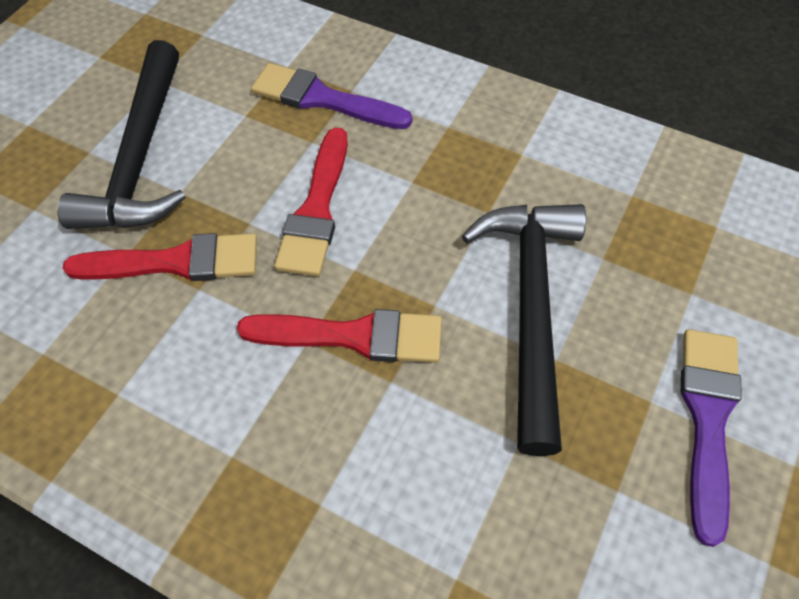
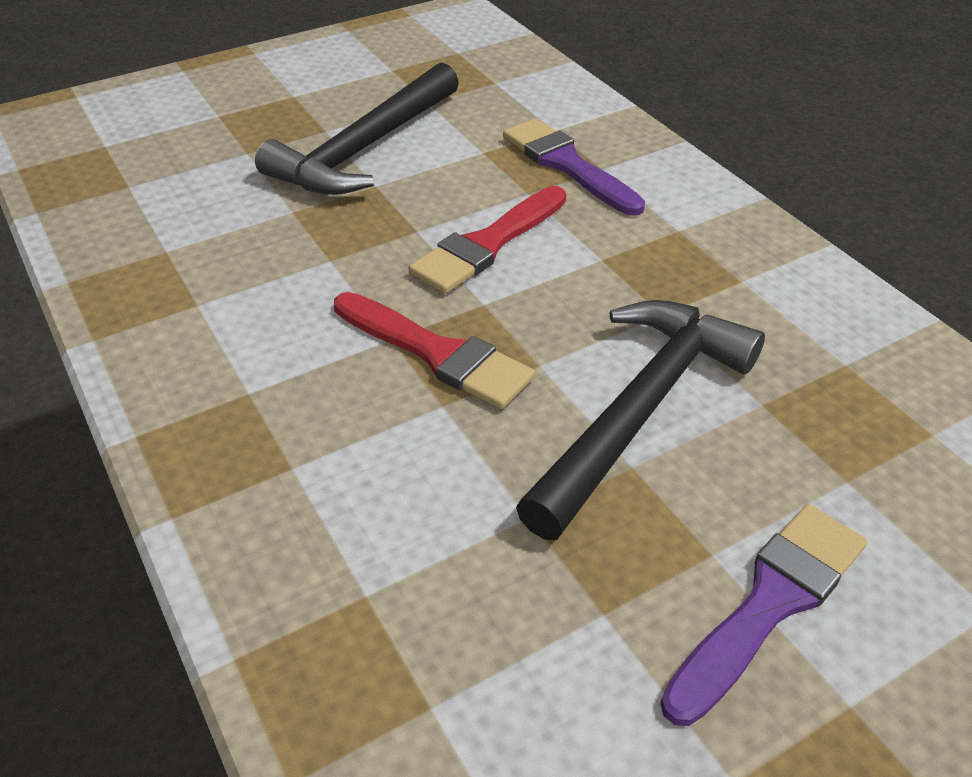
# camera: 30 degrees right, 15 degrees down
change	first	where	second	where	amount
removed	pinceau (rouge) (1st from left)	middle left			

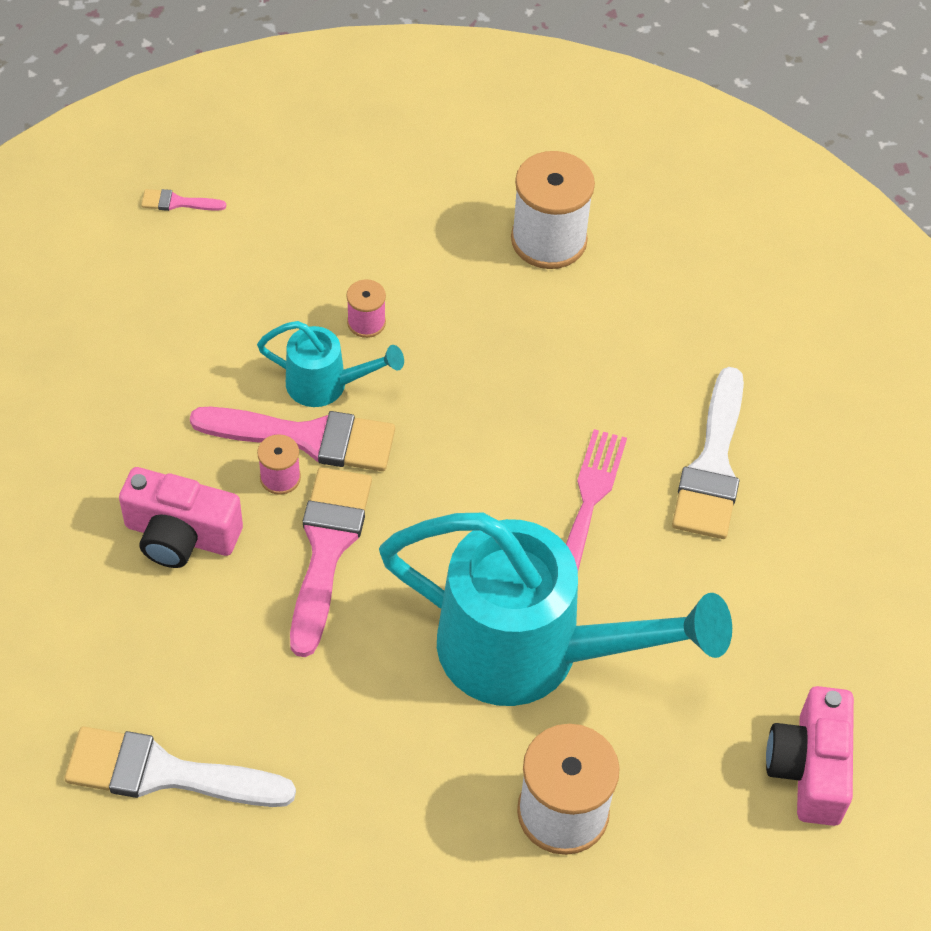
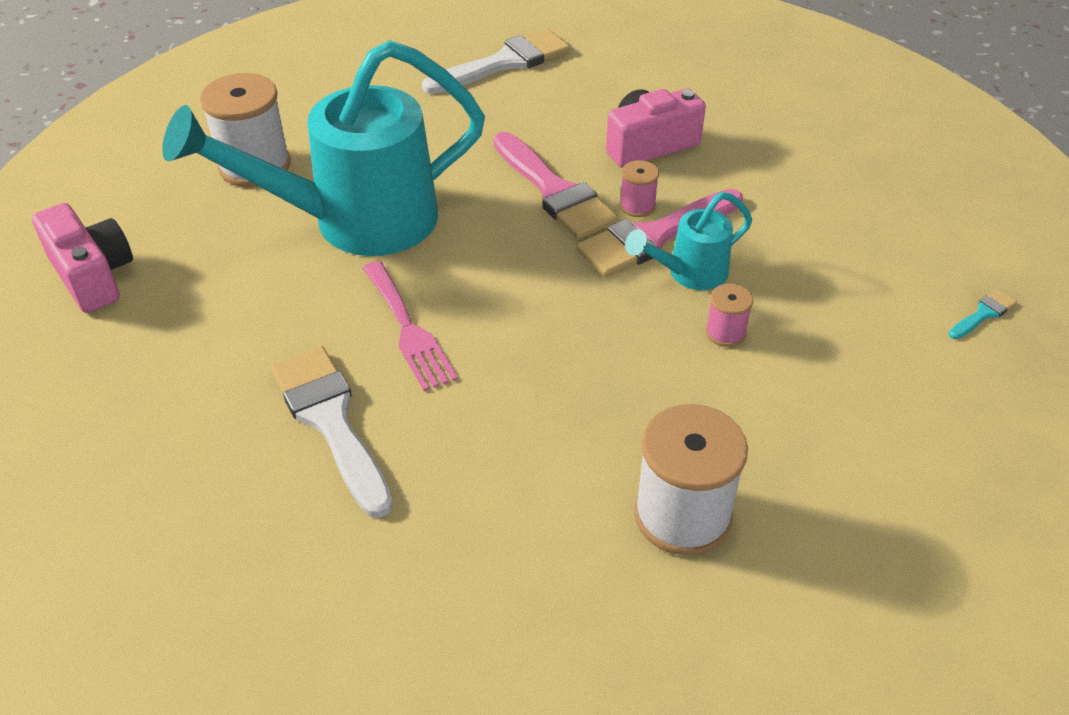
# camera: 140 degrees right, 10 degrees down
change	first	where	second	where	amount
recoloured	pinceau (rose) (1st from left)	top left	pinceau (turquoise)	middle right	

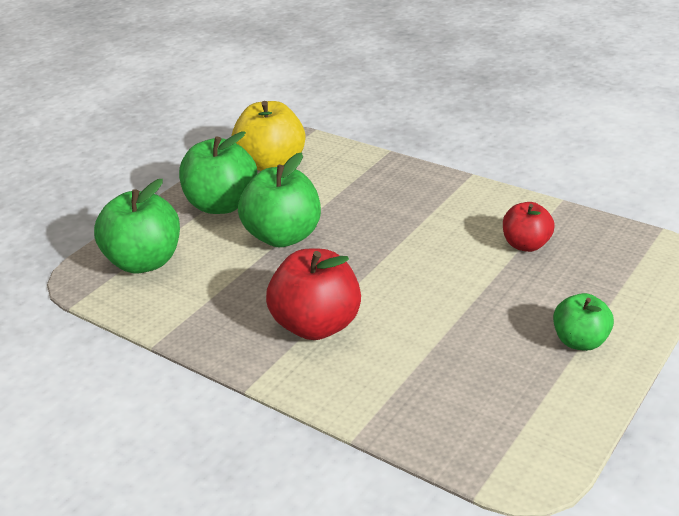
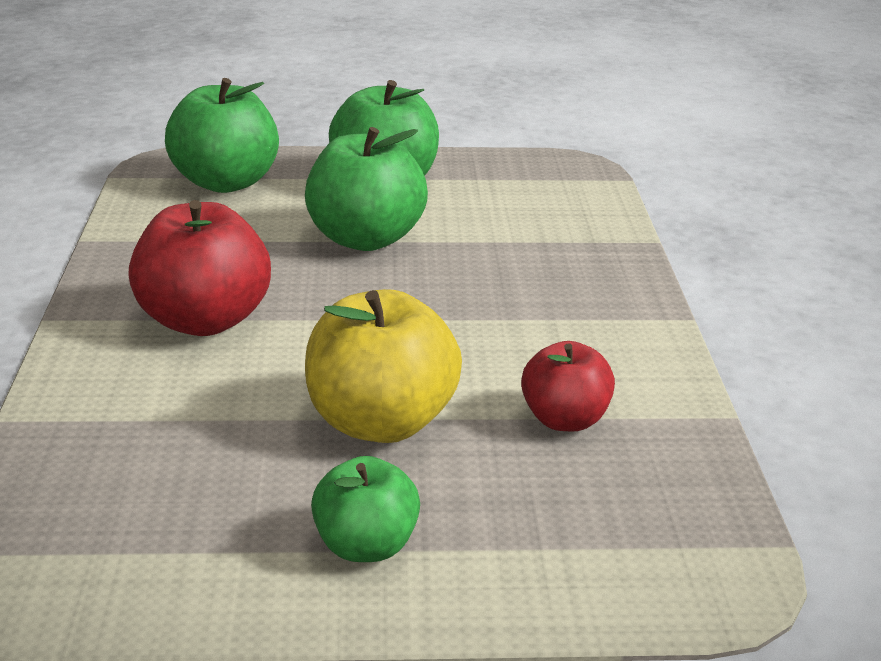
# camera: 50 degrees right, 5 degrees down
change	first	where	second	where	amount
moved	pomme (jaune)	top centre		centre	

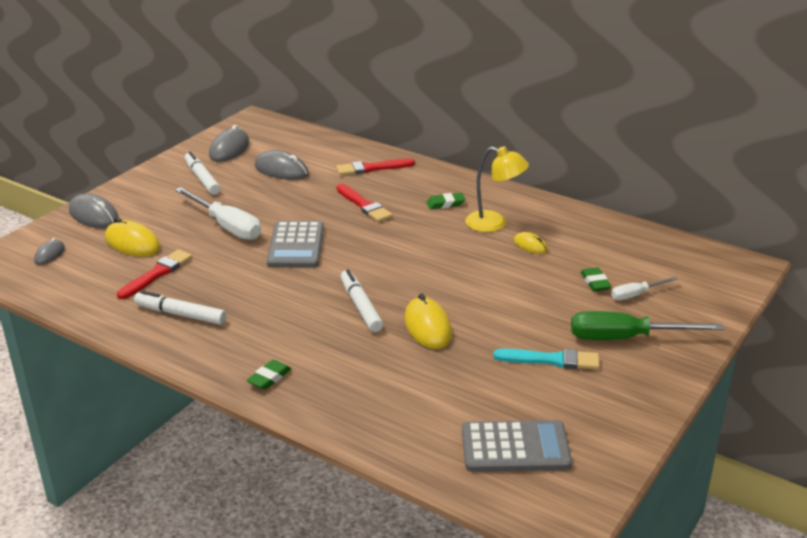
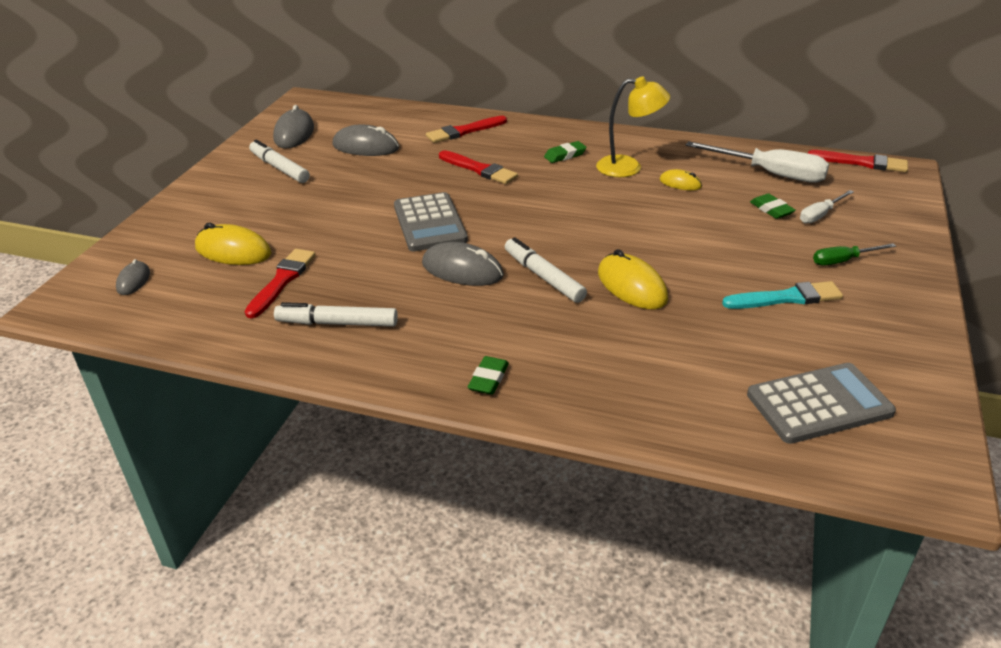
# camera: 15 degrees left, 5 degrees up
change	first	where	second	where	amount
moved	souris (gris) (2nd from left in the first image)	middle left	souris (gris) (4th from left)	centre	
moved	tournevis (blanc) (1st from left)	middle left		top right	
resized	tournevis (vert)	middle right		middle right	x0.54
added			pinceau (rouge) (4th from left)	top right	

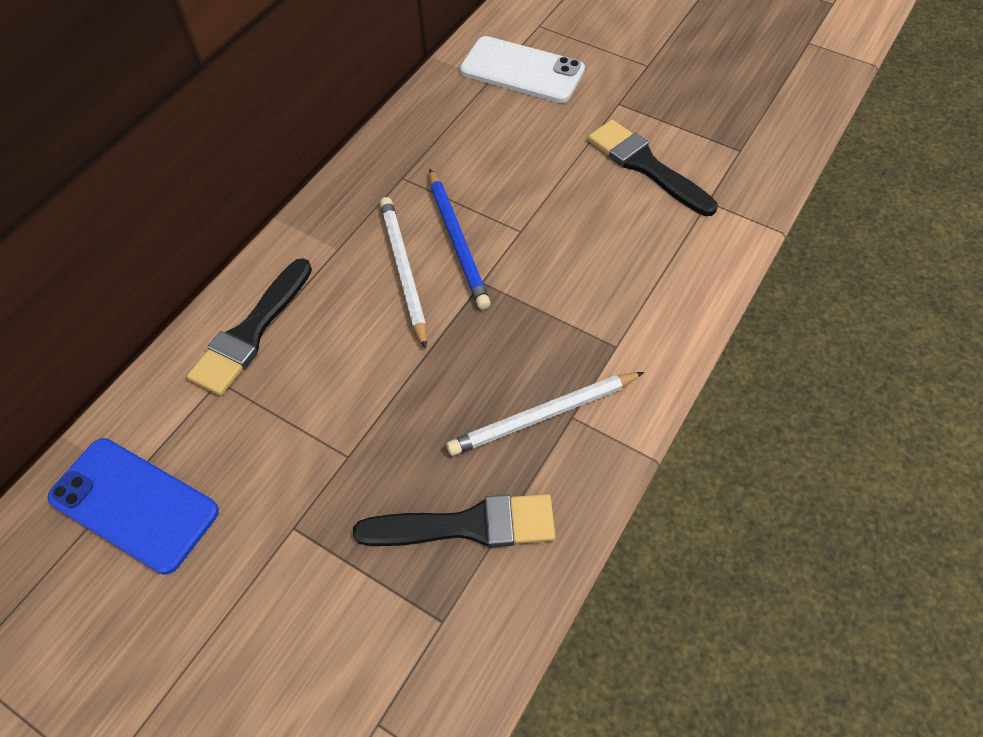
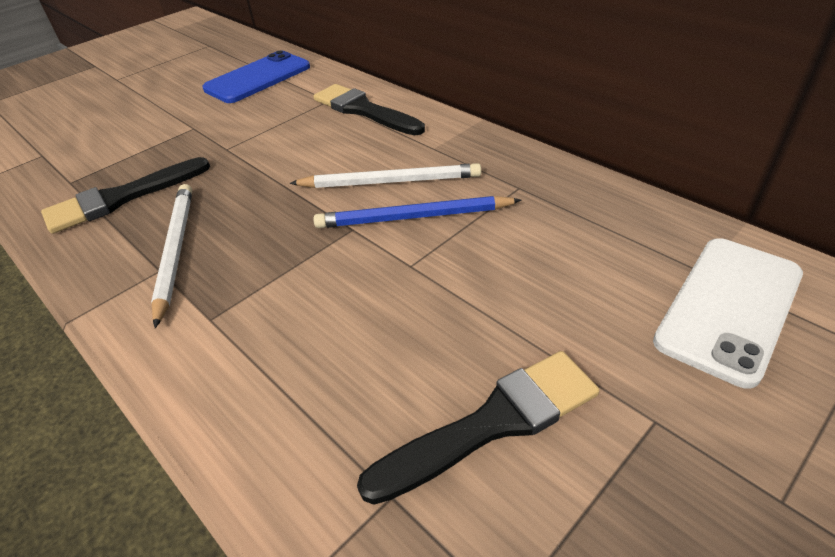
# camera: 105 degrees right, 15 degrees down
change	first	where	second	where	amount
turned	pinceau (noir) (2nd from left in the first image)	bottom centre	pinceau (noir) (1st from left)	middle left	45 degrees clockwise

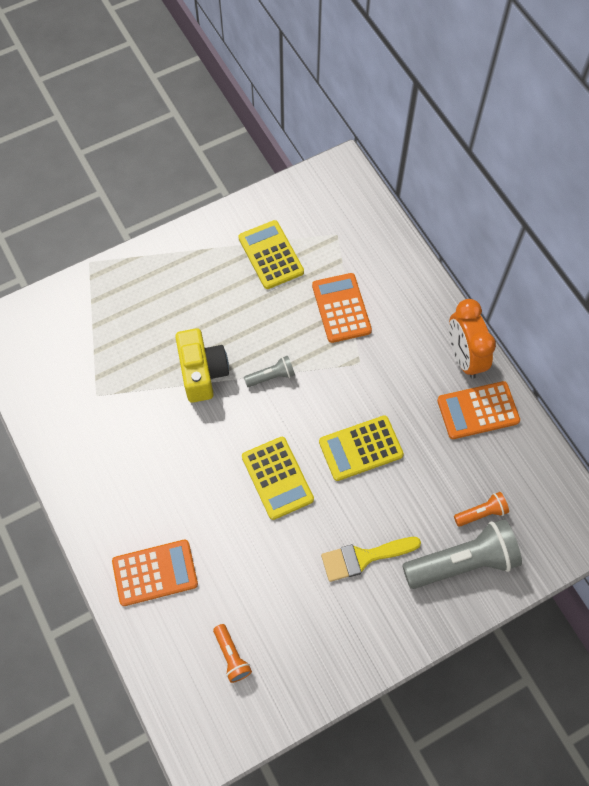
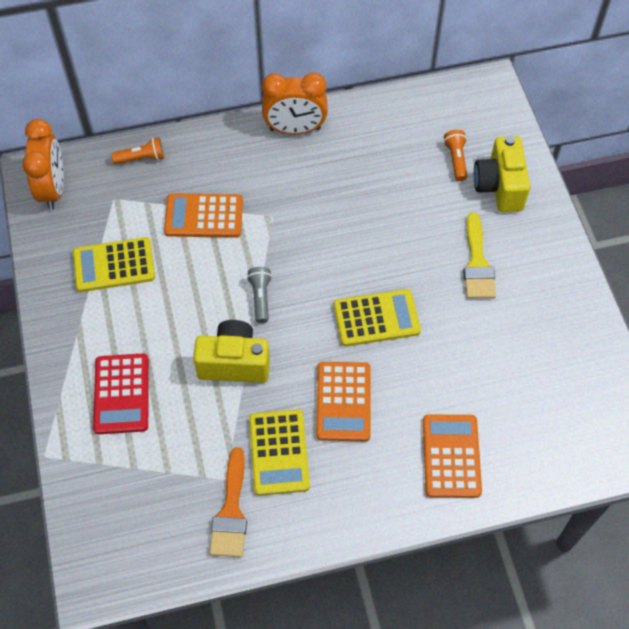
# camera: 75 degrees left, 5 degrees down
change	first	where	second	where	amount
moved	lampe de poche (orange) (1st from left)	bottom centre		top left	
moved	calculatrice (jaune) (3rd from left in the first image)	centre	calculatrice (jaune) (2nd from left)	bottom centre	
replaced	lampe de poche (gris) (2nd from left)	bottom right	appareil photo (jaune) (2nd from left)	top right	
moved	calculatrice (orange) (3rd from left in the first image)	middle right	calculatrice (orange) (2nd from left)	centre	
added			réveil (orange) (1st from left)	top left	
added			calculatrice (rouge)	middle left	
added			pinceau (orange)	bottom centre	

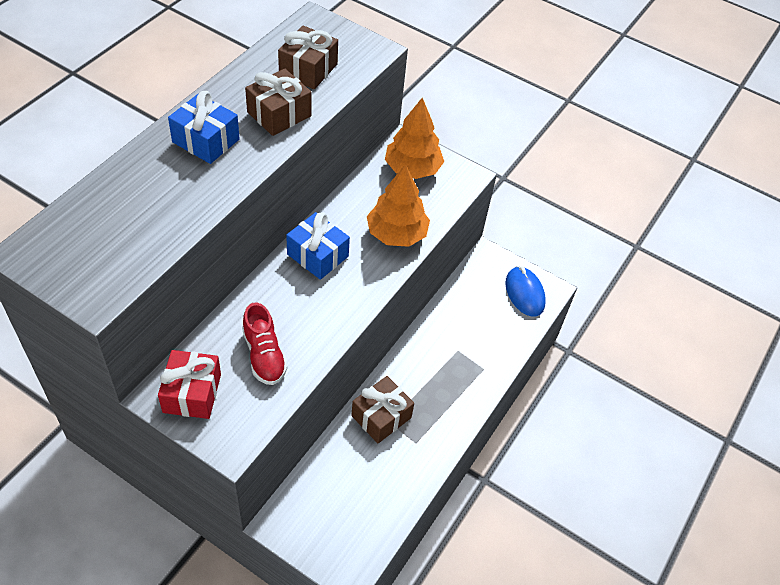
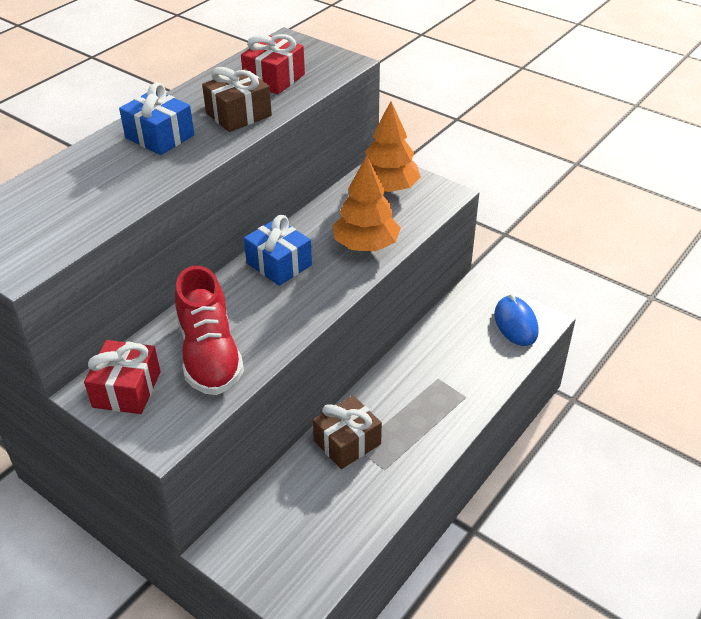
# camera: 10 degrees right, 10 degrees down
change	first	where	second	where	amount
resized	chaussure (rouge)	centre		middle left	x1.52
recoloured	cadeau (marron) (2nd from left)	top centre	cadeau (rouge) (2nd from left)	top centre	

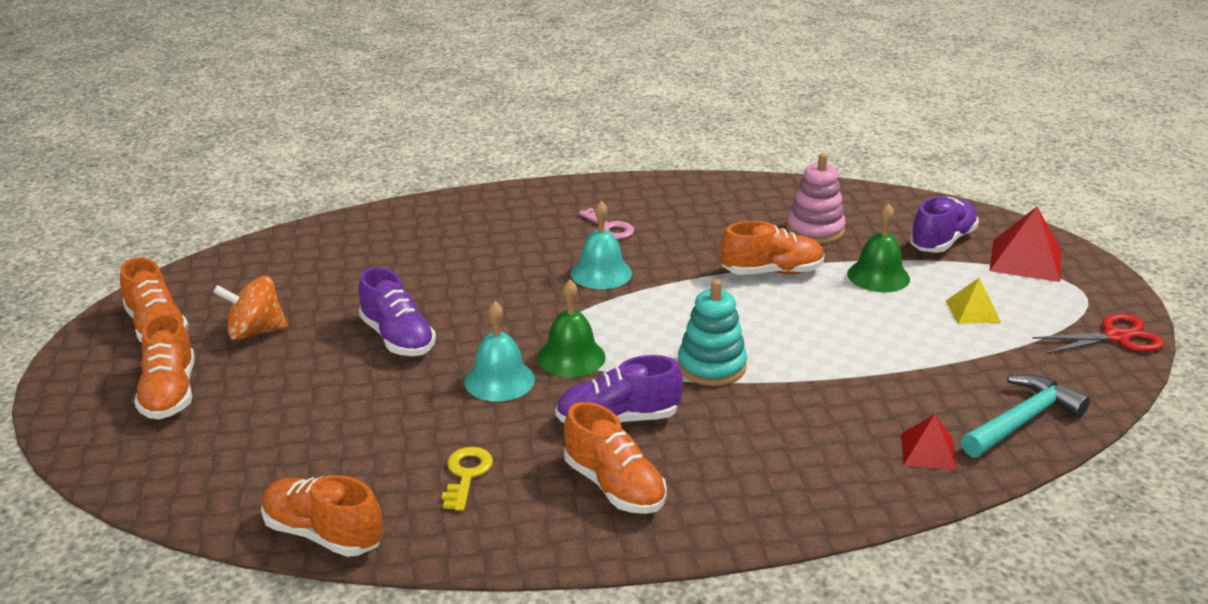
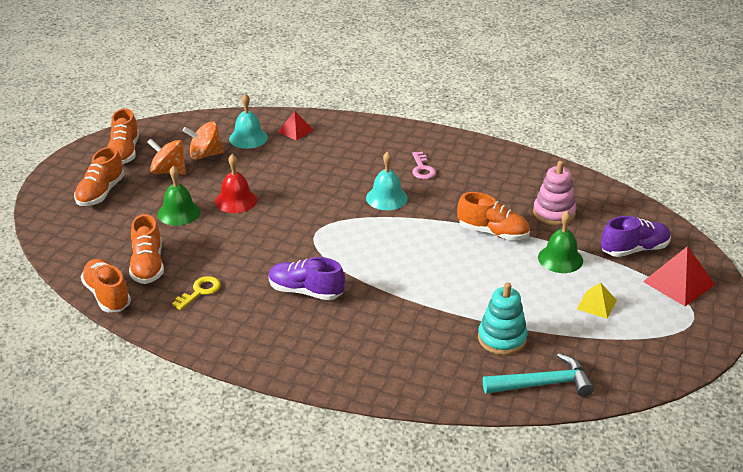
# camera: 30 degrees right, 5 degrees up
change	first	where	second	where	amount
replaced	chaussure (violet) (1st from left)	middle left	cloche (rouge)	middle left	
moved	cloche (turquoise) (1st from left)	centre		top centre	
moved	cloche (vert) (1st from left)	centre		middle left	
moved	chaussure (orange) (4th from left)	bottom centre		middle left	
moved	jouet à empiler (turquoise)	centre		bottom right	
moved	pyramide (rouge) (1st from left)	bottom right		top centre	
removed	ciseaux (rouge)	middle right			
added			toupie (orange) (2nd from left)	top left	

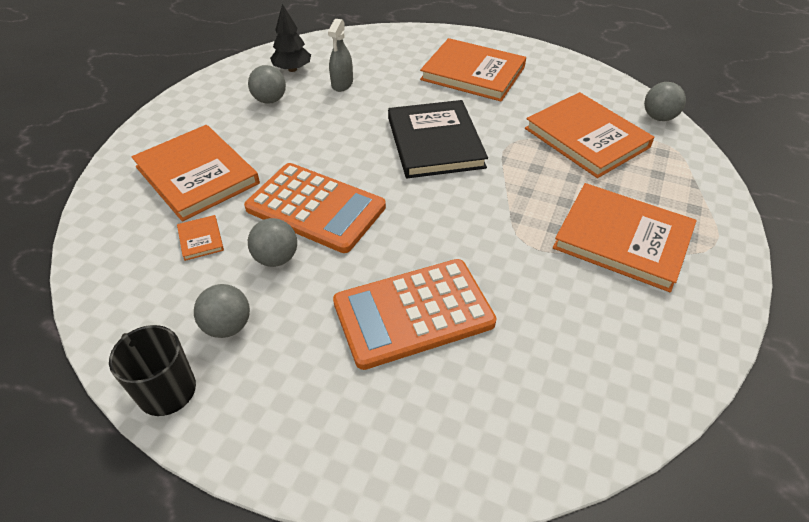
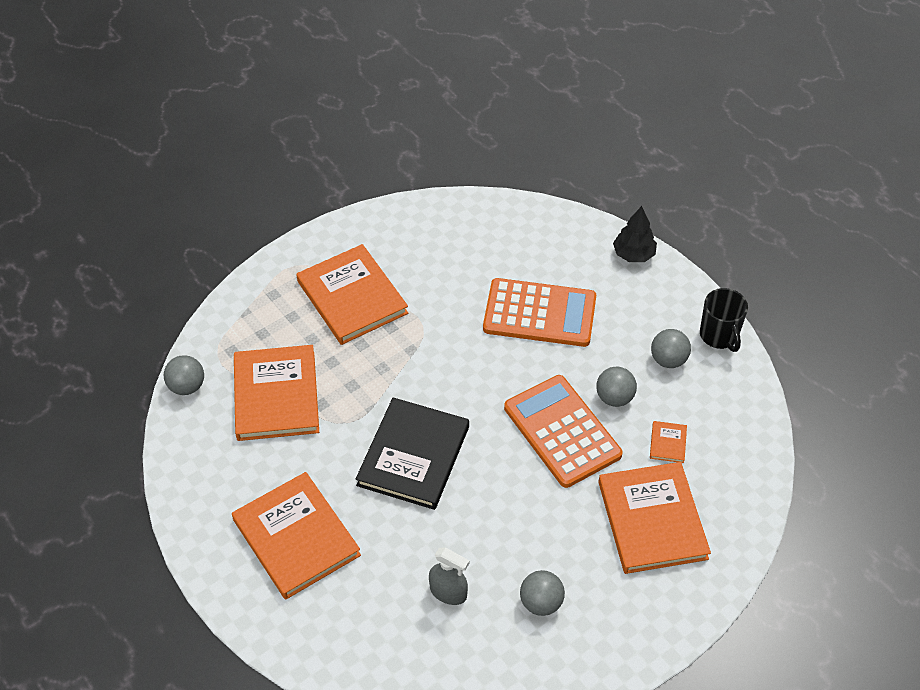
# camera: 150 degrees left, 5 degrees up
change	first	where	second	where	amount
moved	arbre (noir)	top centre		middle right	
turned	vaporisateur (gris)	top centre		bottom centre	75 degrees clockwise

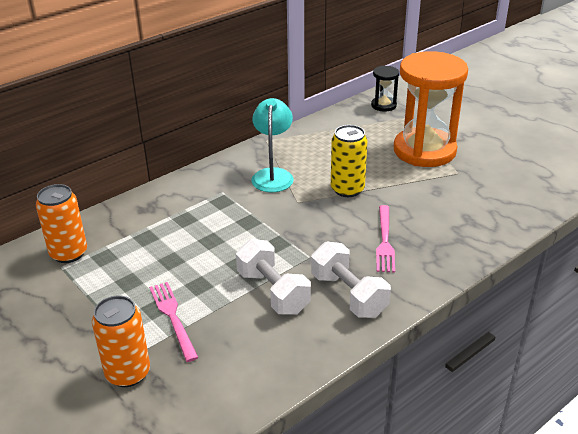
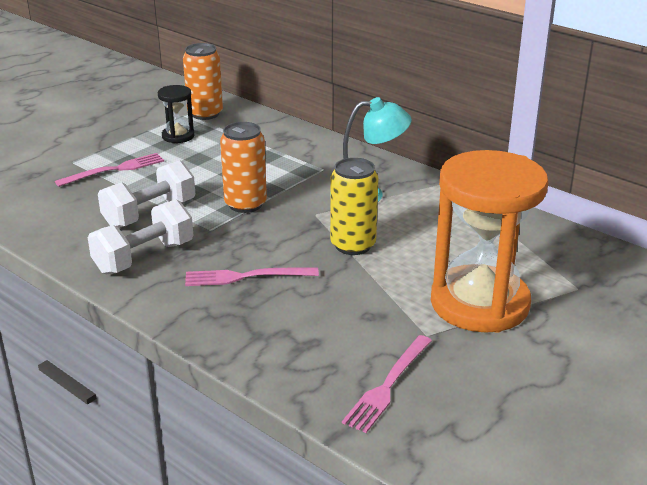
# camera: 80 degrees right, 5 degrees down
change	first	where	second	where	amount
moved	canette (orange) (2nd from left)	bottom left		centre	
moved	sablier (noir)	top centre		top left	
added			fourchette (rose) (3rd from left)	bottom centre	

